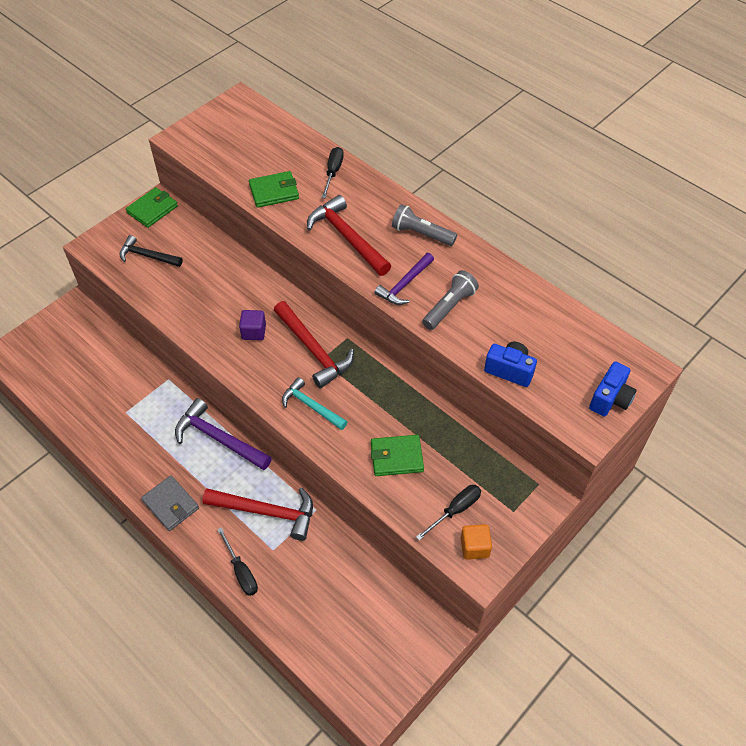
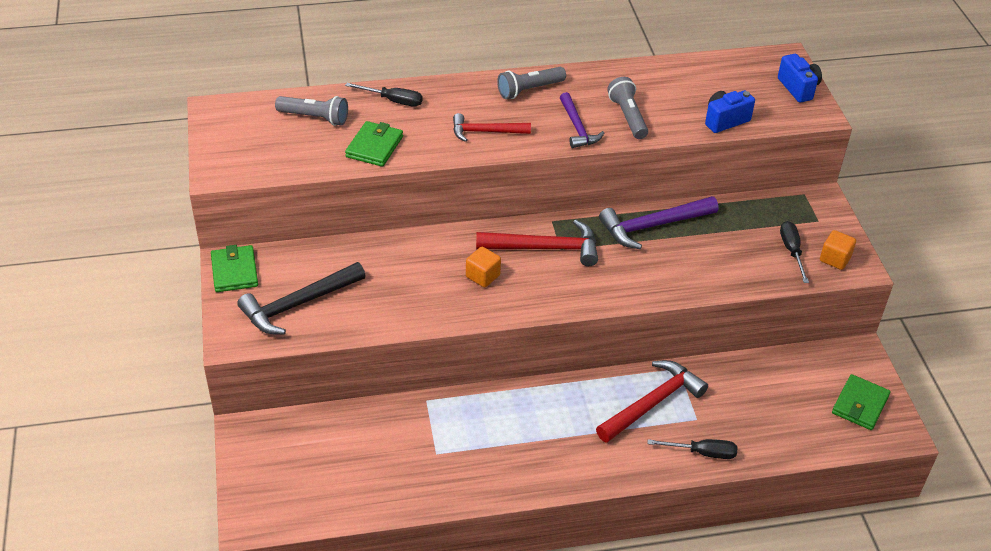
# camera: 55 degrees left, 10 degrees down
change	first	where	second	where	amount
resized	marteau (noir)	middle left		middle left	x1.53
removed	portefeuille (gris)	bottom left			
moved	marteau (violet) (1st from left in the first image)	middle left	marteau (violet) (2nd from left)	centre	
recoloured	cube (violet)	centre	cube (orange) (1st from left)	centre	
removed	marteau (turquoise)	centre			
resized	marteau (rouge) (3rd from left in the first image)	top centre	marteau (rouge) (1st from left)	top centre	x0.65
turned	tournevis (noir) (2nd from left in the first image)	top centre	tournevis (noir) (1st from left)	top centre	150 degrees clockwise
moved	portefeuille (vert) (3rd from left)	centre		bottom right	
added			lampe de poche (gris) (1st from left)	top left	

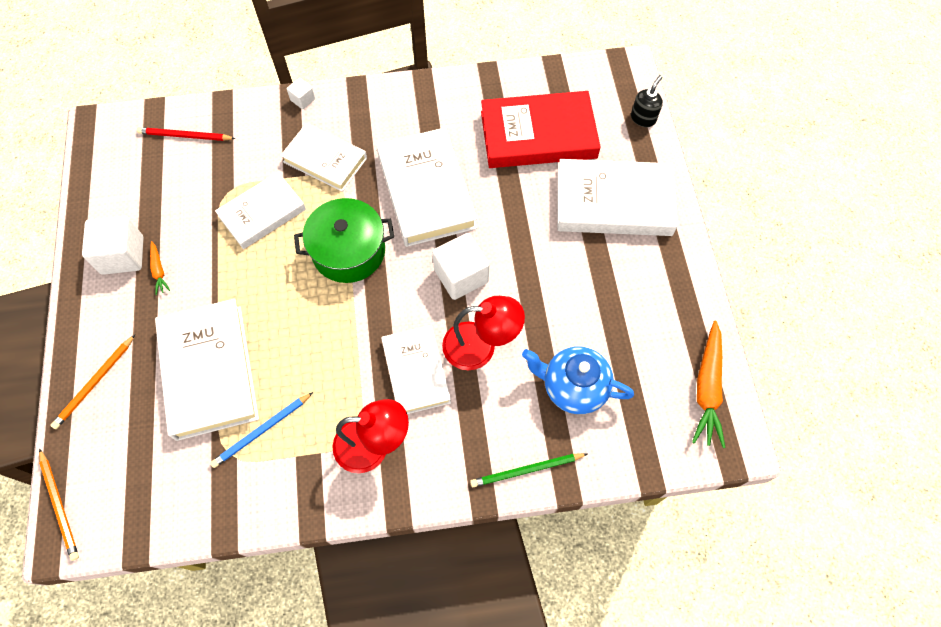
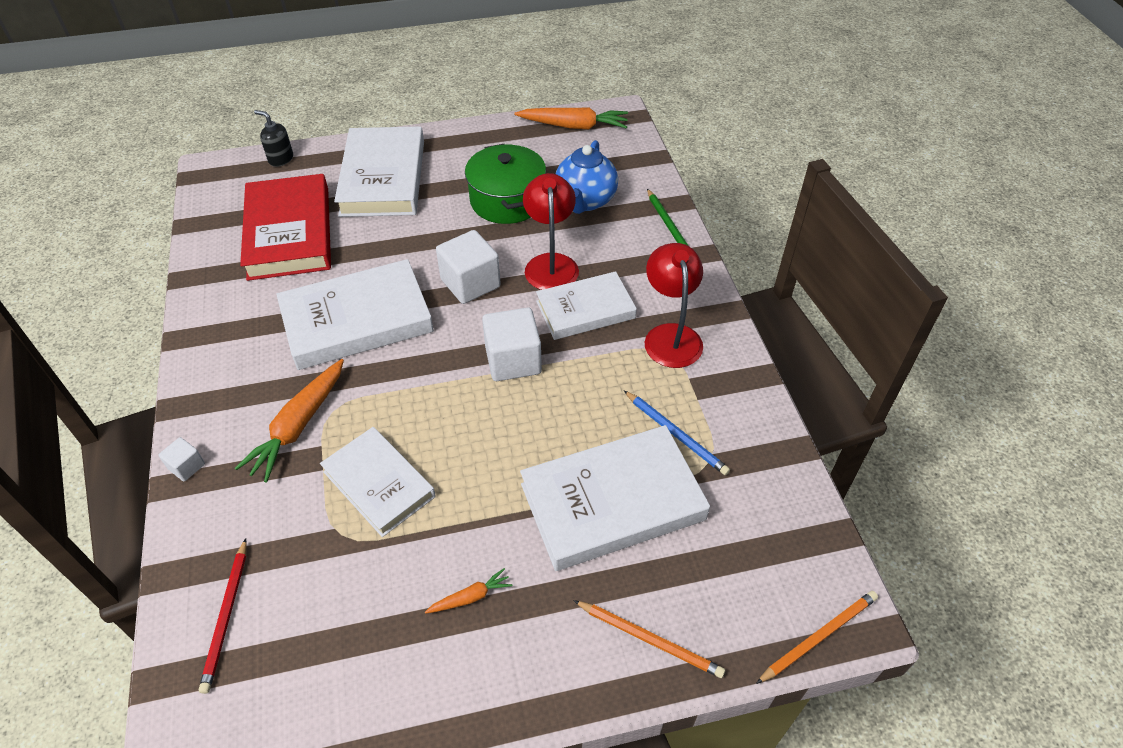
# camera: 95 degrees left, 15 degrees down
change	first	where	second	where	amount
moved	cube (blanc) (1st from left in the first image)	middle left	cube (blanc) (3rd from left)	centre	
replaced	livre (blanc) (3rd from left)	top centre	carotte (orange) (1st from left)	middle left	
moved	marmite (vert)	centre		top centre	

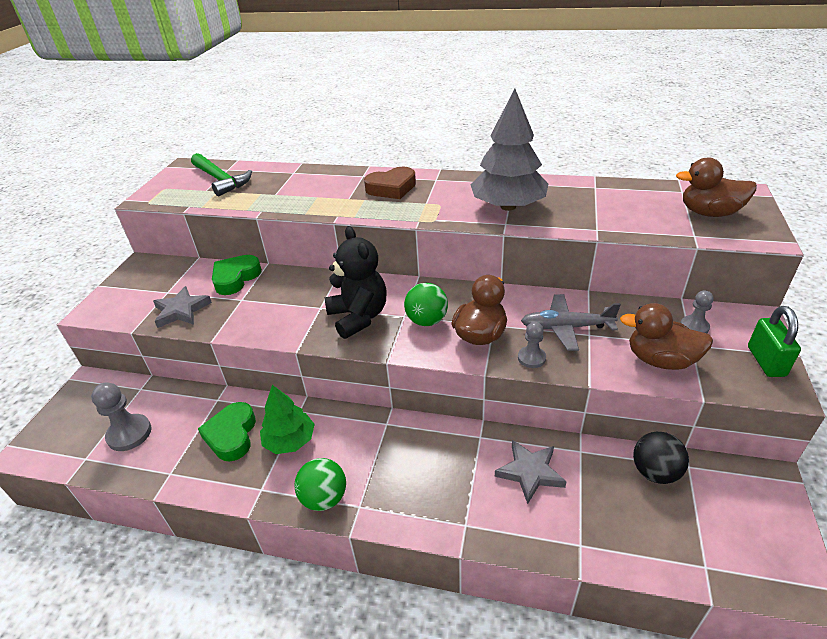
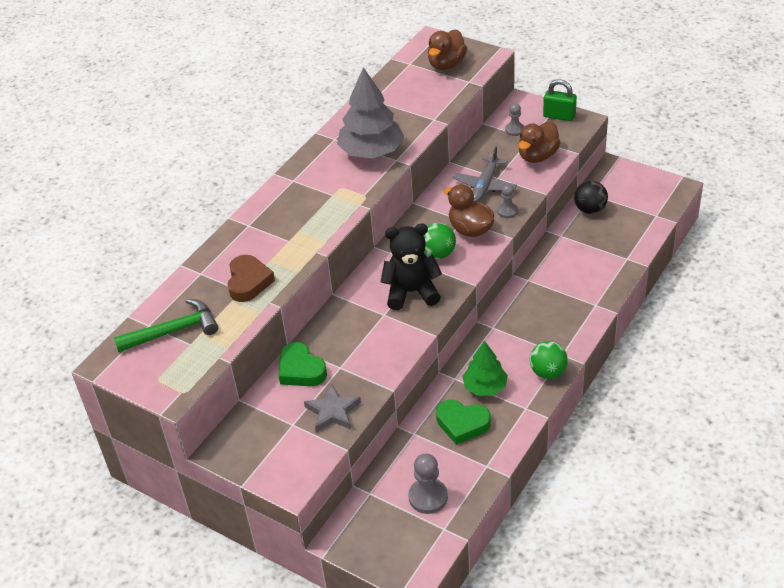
# camera: 70 degrees left, 5 degrees up
change	first	where	second	where	amount
moved	cœur (marron)	top centre		middle left	
removed	étoile (gris) (2nd from left)	bottom centre			

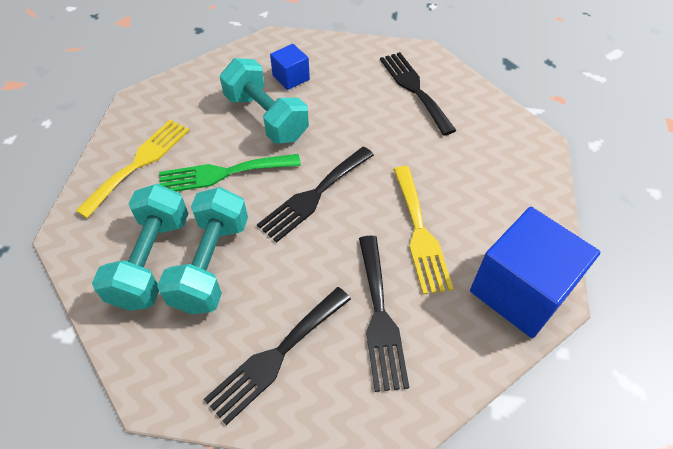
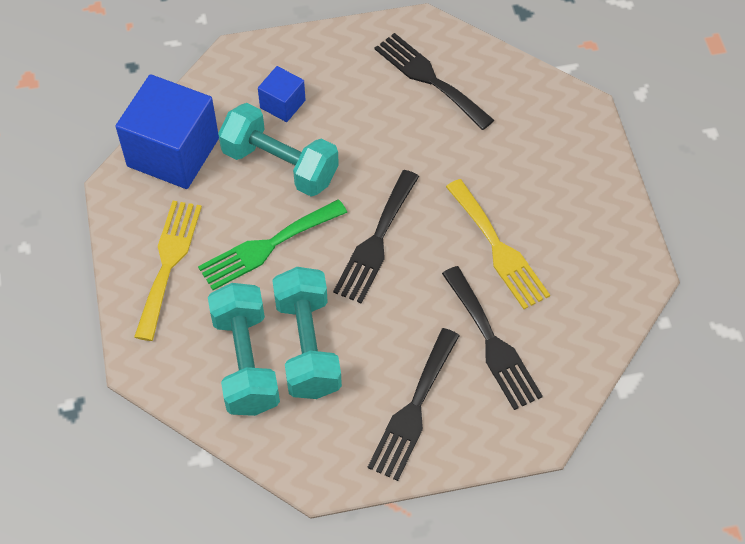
# camera: 20 degrees left, 5 degrees up
change	first	where	second	where	amount
moved	cube (bleu) (2nd from left in the first image)	middle right	cube (bleu) (1st from left)	top left	

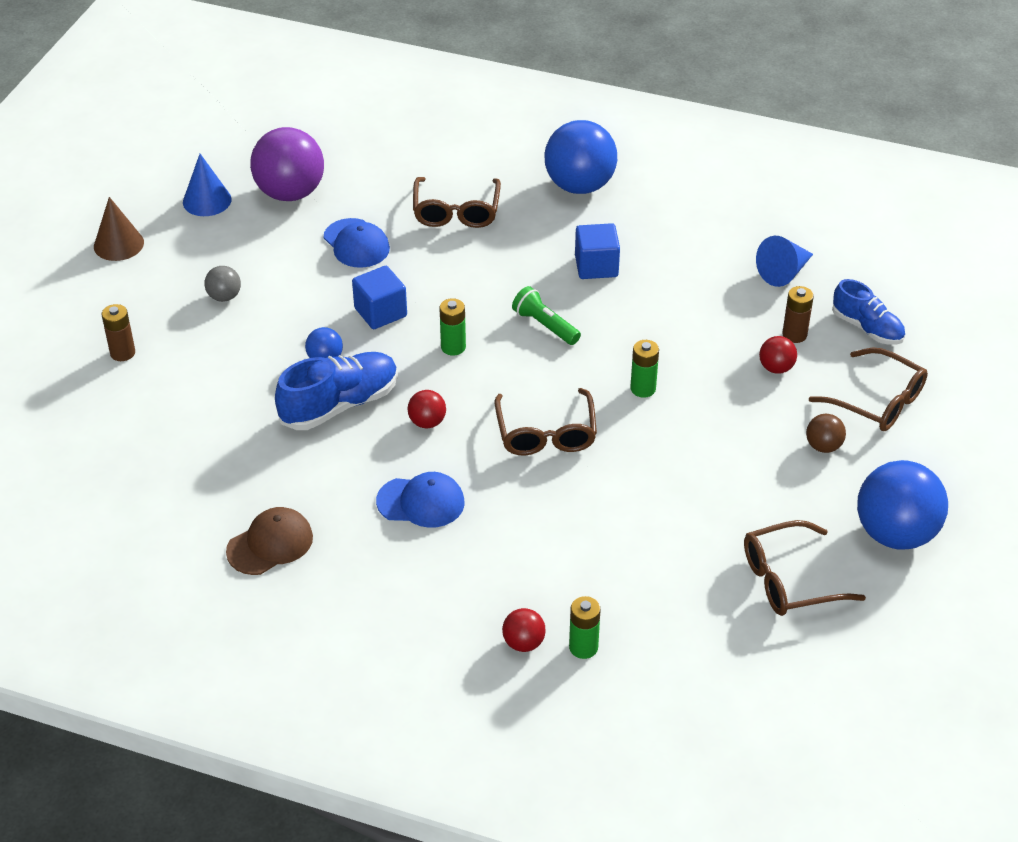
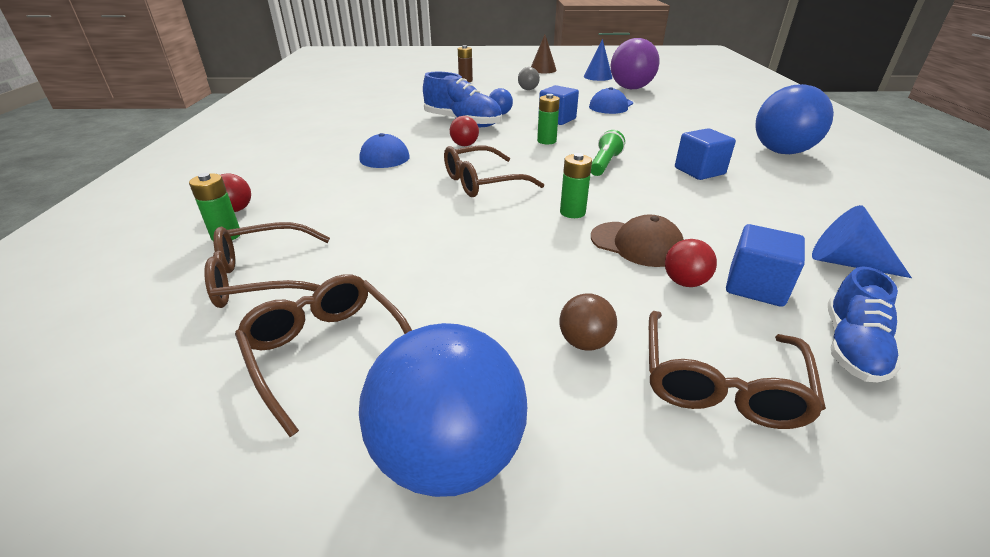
# camera: 70 degrees right, 10 degrees down
change	first	where	second	where	amount
moved	casquette (marron)	middle left		centre	
moved	lunettes (marron) (1st from left)	top centre		middle left	
replaced	pile (marron) (2nd from left)	middle right	cube (bleu) (3rd from left)	middle right	

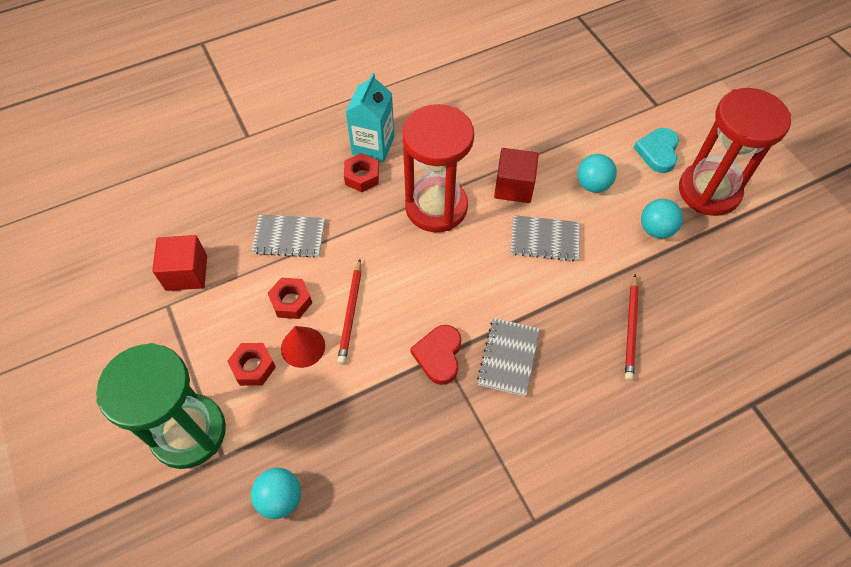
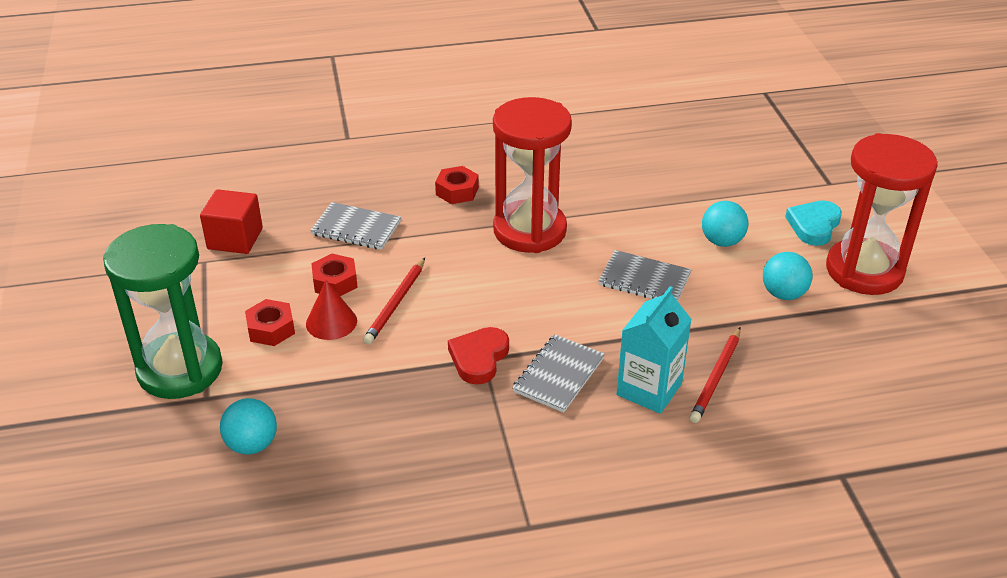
# camera: 15 degrees right, 20 degrees down
change	first	where	second	where	amount
moved	brique de lait (turquoise)	top centre		centre	
removed	cube (rouge) (2nd from left)	top centre			

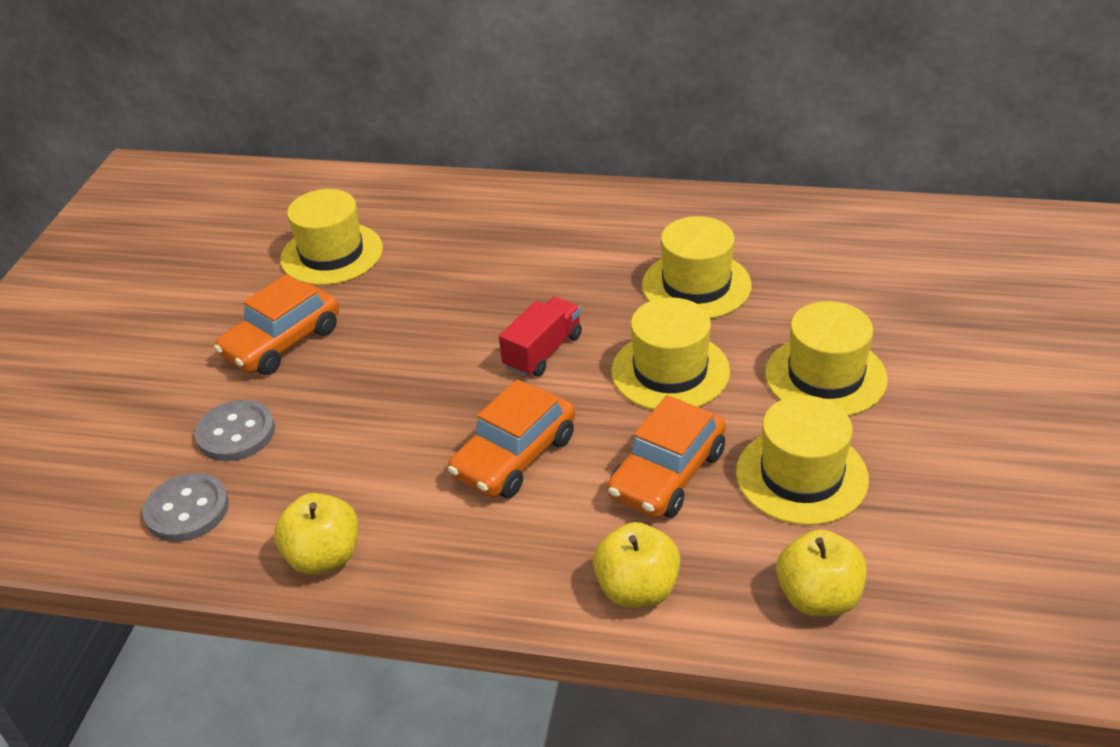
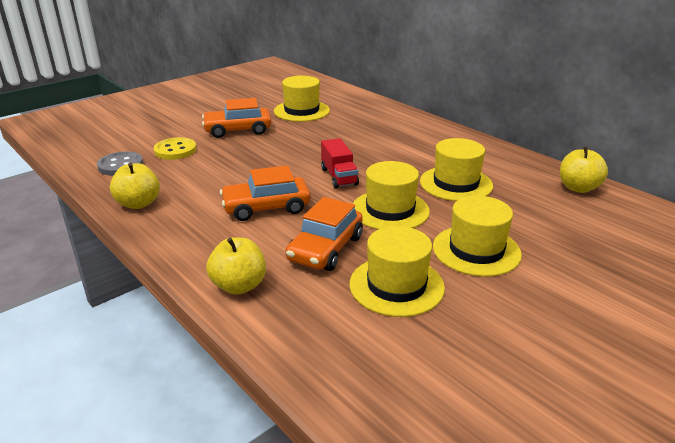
# camera: 35 degrees right, 10 degrees down
change	first	where	second	where	amount
recoloured	bouton (gris) (2nd from left)	middle left	bouton (jaune)	middle left	
turned	camion (rouge)	centre		centre	90 degrees clockwise
turned	voiture (orange) (3rd from left)	centre		centre	45 degrees counterclockwise
moved	pomme (jaune) (3rd from left)	bottom right		middle right	

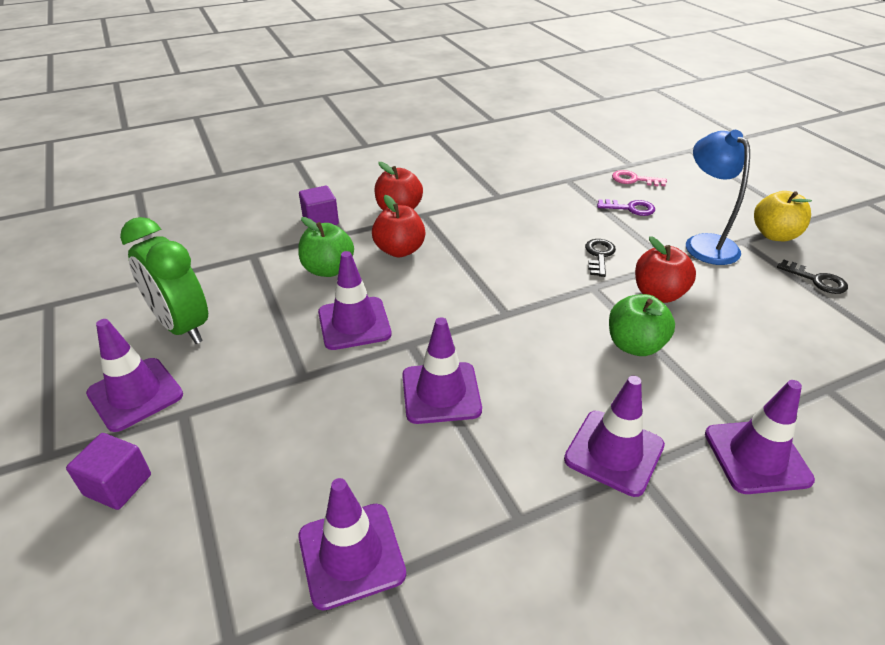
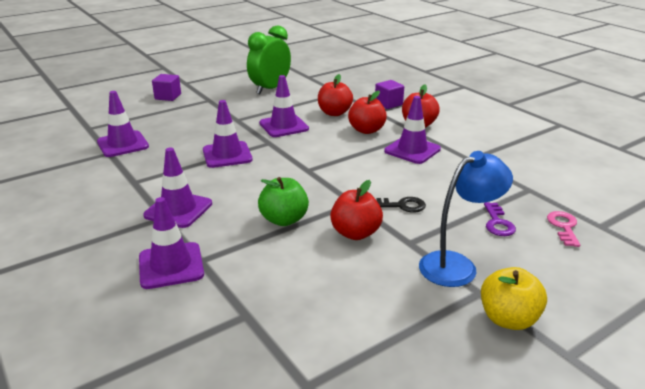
# camera: 80 degrees right, 10 degrees down
change	first	where	second	where	amount
moved	cône de chantier (violet) (1st from left in the first image)	middle left	cône de chantier (violet) (6th from left)	centre	
recoloured	pomme (vert) (1st from left)	centre	pomme (rouge) (1st from left)	top centre	
removed	clé (noir) (2nd from left)	middle right			

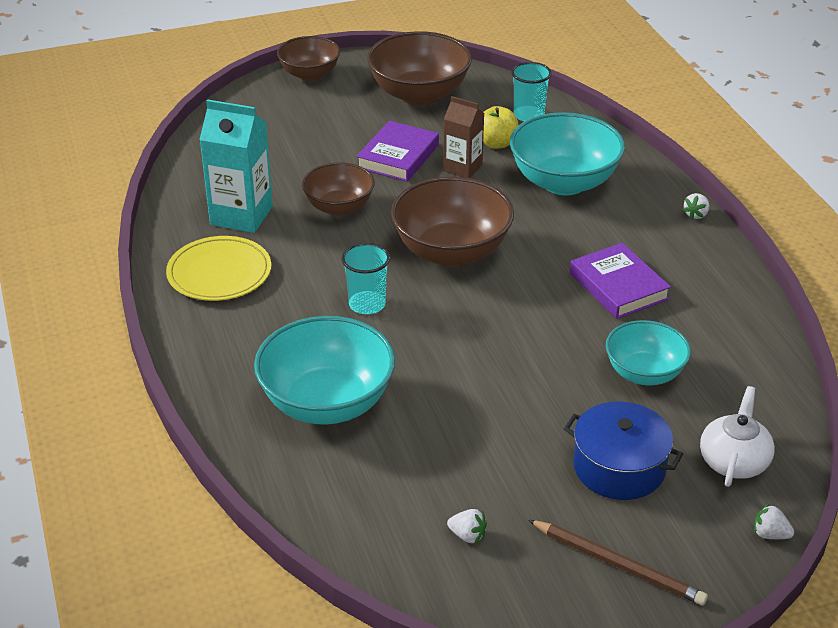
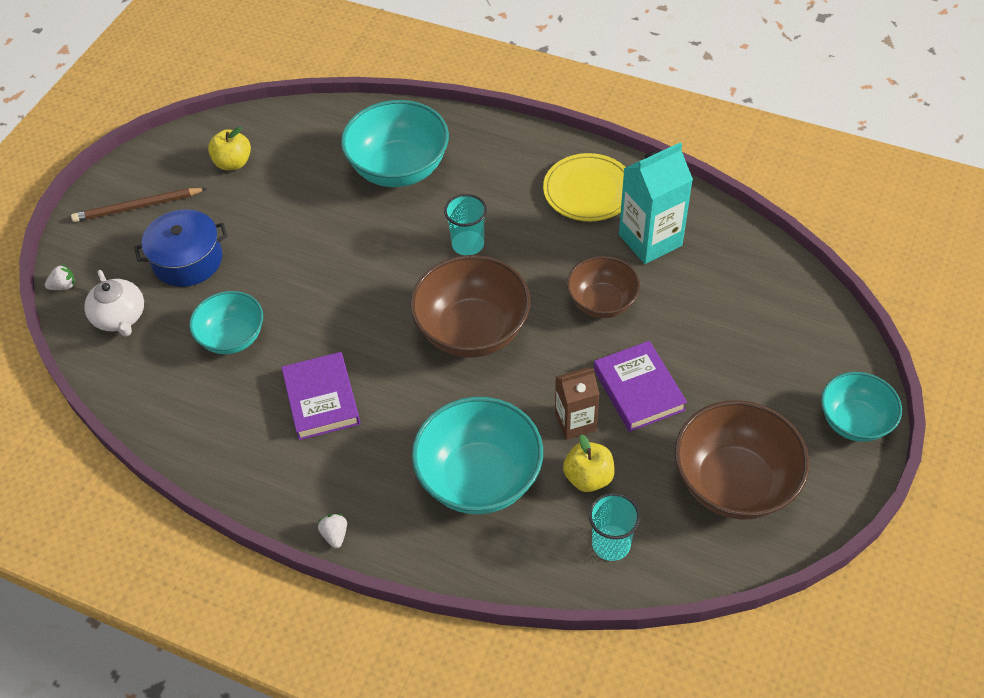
# camera: 135 degrees right, 15 degrees up
change	first	where	second	where	amount
recoloured	bol (marron) (1st from left)	top centre	bol (turquoise) (4th from left)	middle right	
replaced	fraise (blanc) (1st from left)	bottom centre	pomme (jaune) (1st from left)	top left	
turned	livre (violet) (2nd from left in the first image)	middle right	livre (violet) (1st from left)	middle left	60 degrees clockwise

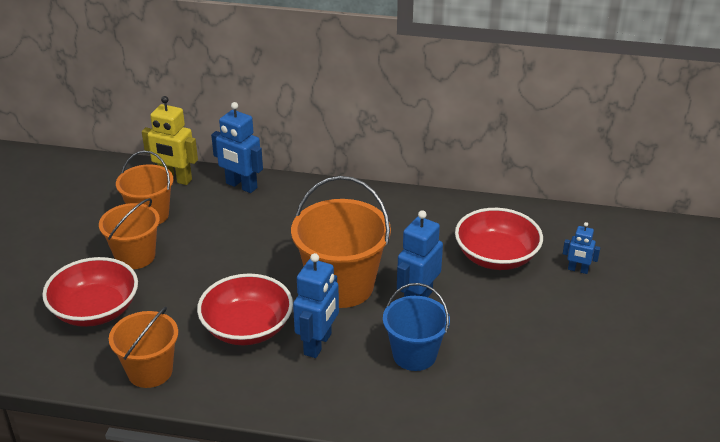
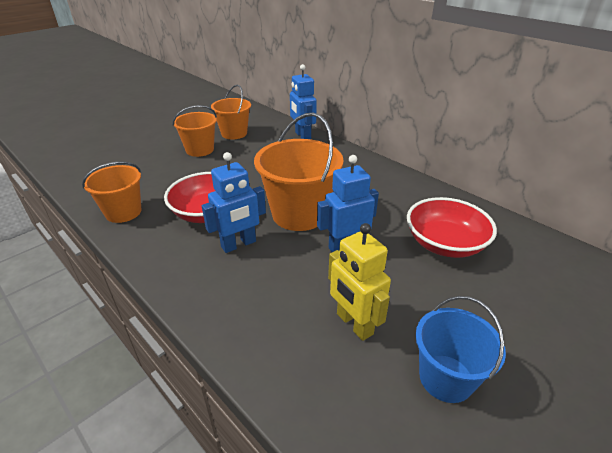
# camera: 35 degrees right, 0 degrees up
change	first	where	second	where	amount
removed	bol (rouge) (1st from left)	middle left			
moved	robot (jaune)	top left		centre	
moved	seau (bleu)	bottom centre		bottom right	
removed	robot (bleu) (4th from left)	middle right			

